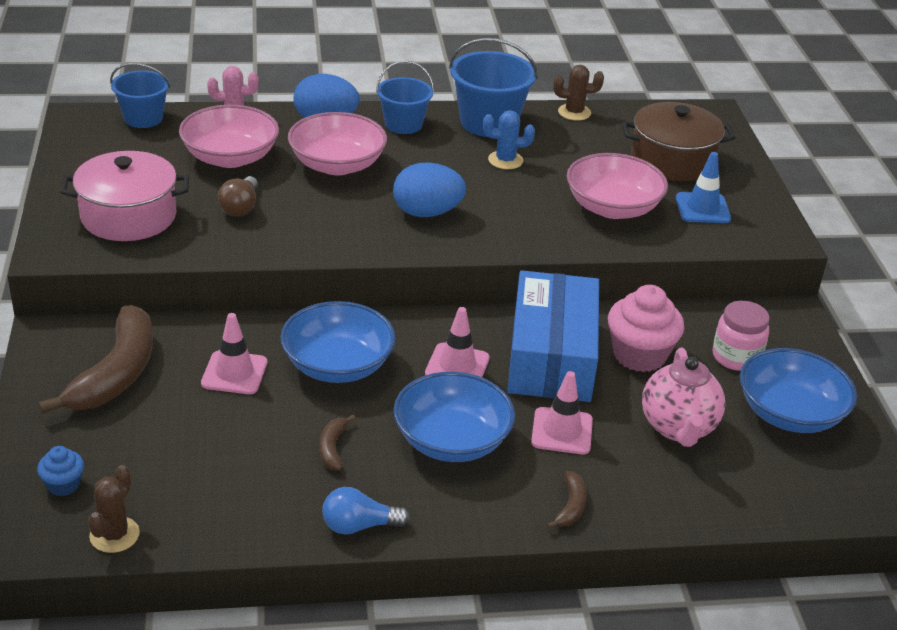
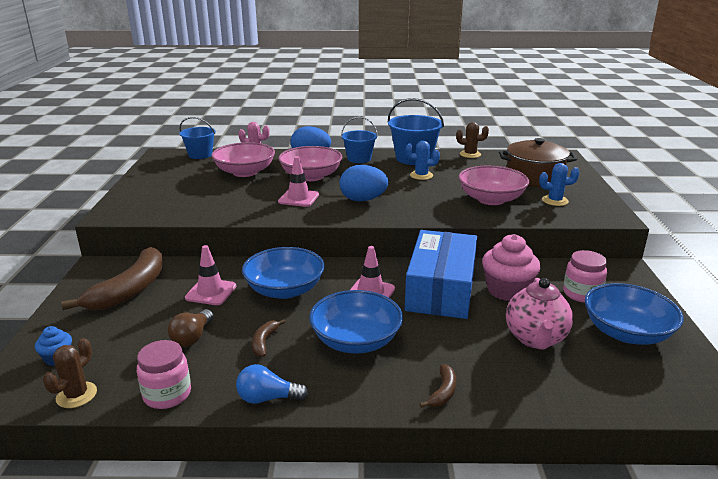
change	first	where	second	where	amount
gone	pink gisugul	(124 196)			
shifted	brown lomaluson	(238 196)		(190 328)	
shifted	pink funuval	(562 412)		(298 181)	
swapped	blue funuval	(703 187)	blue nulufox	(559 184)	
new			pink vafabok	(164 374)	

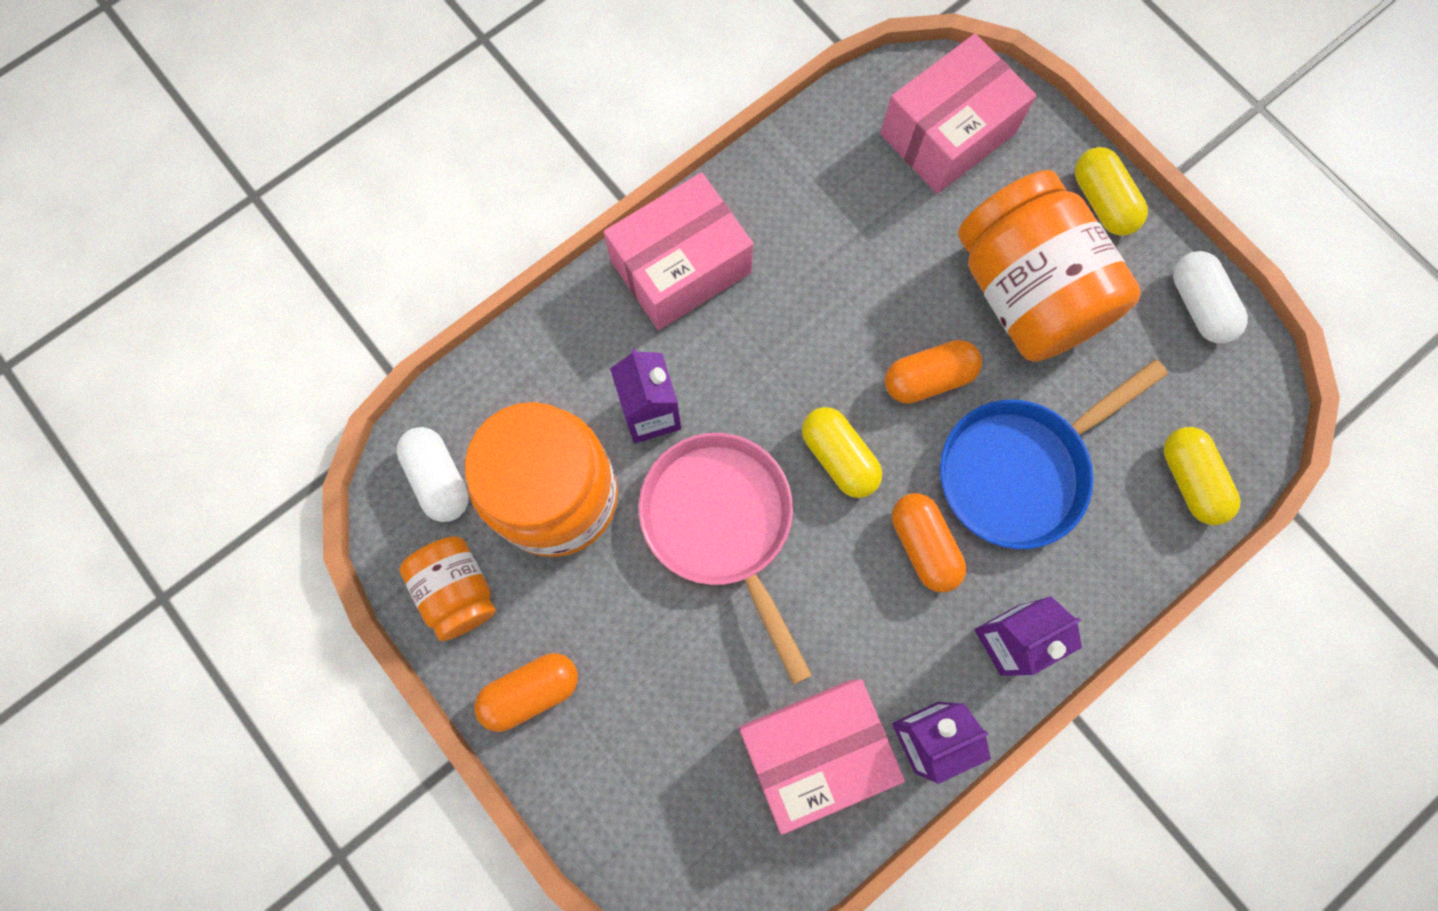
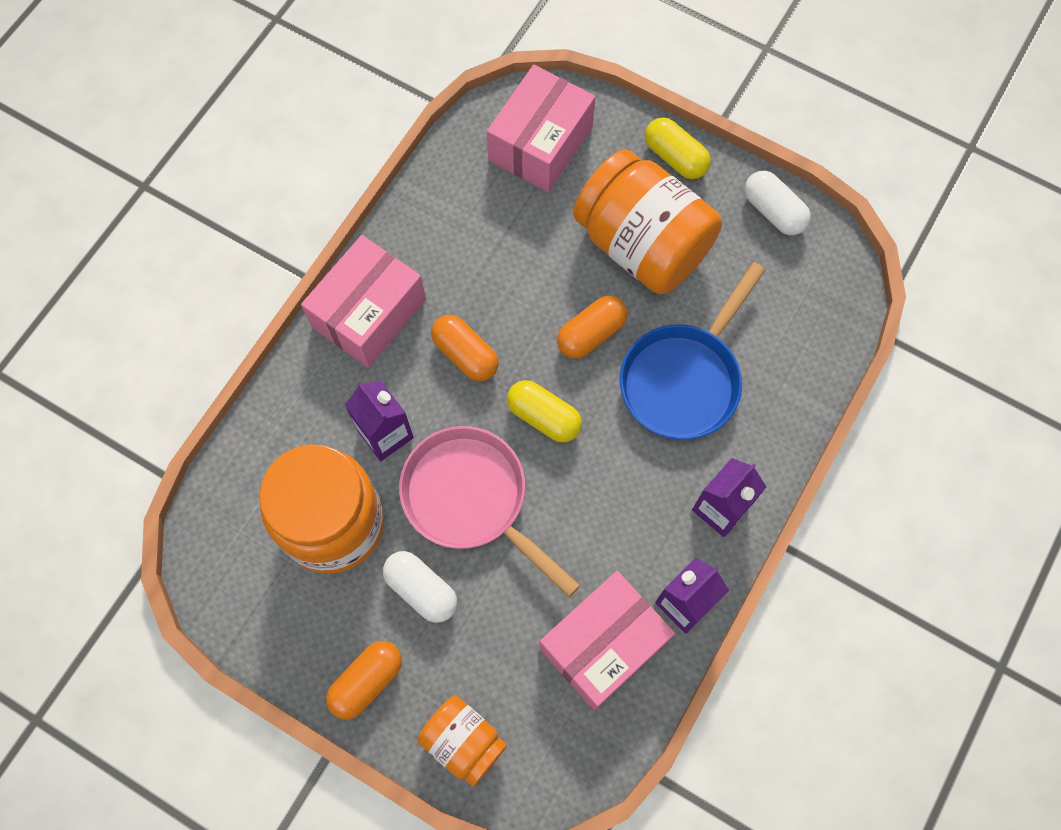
change	first	where	second	where	amount
shifted	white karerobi	(432 474)		(420 587)	
shifted	orange vafabok	(447 588)		(462 741)	
shifted	orange karerobi	(929 542)		(464 348)	
gone	yellow karerobi	(1202 476)			

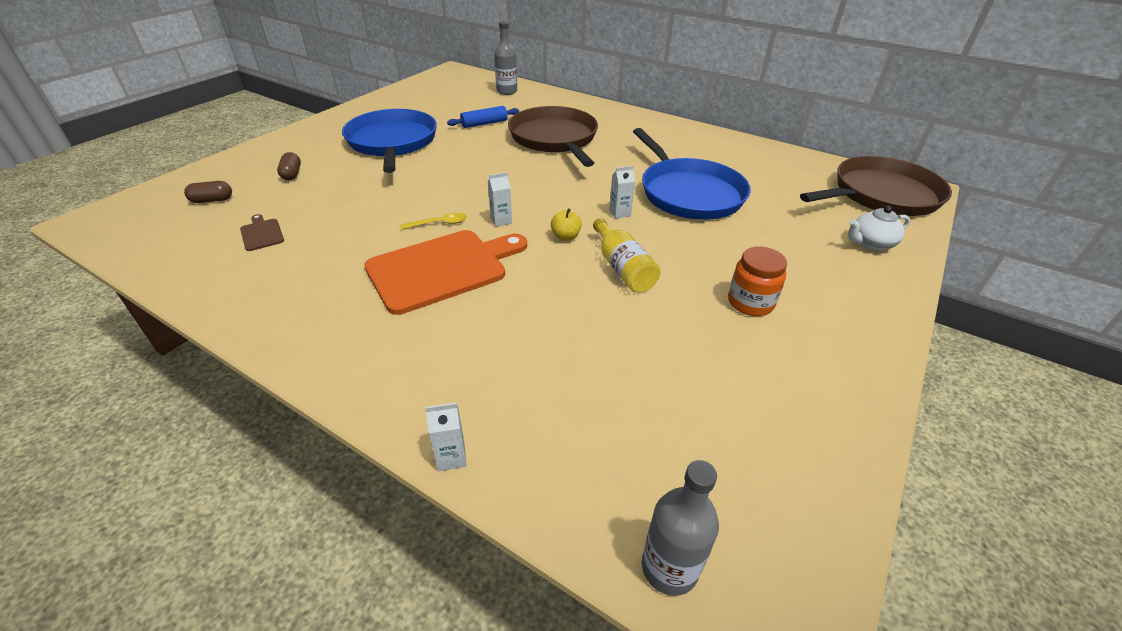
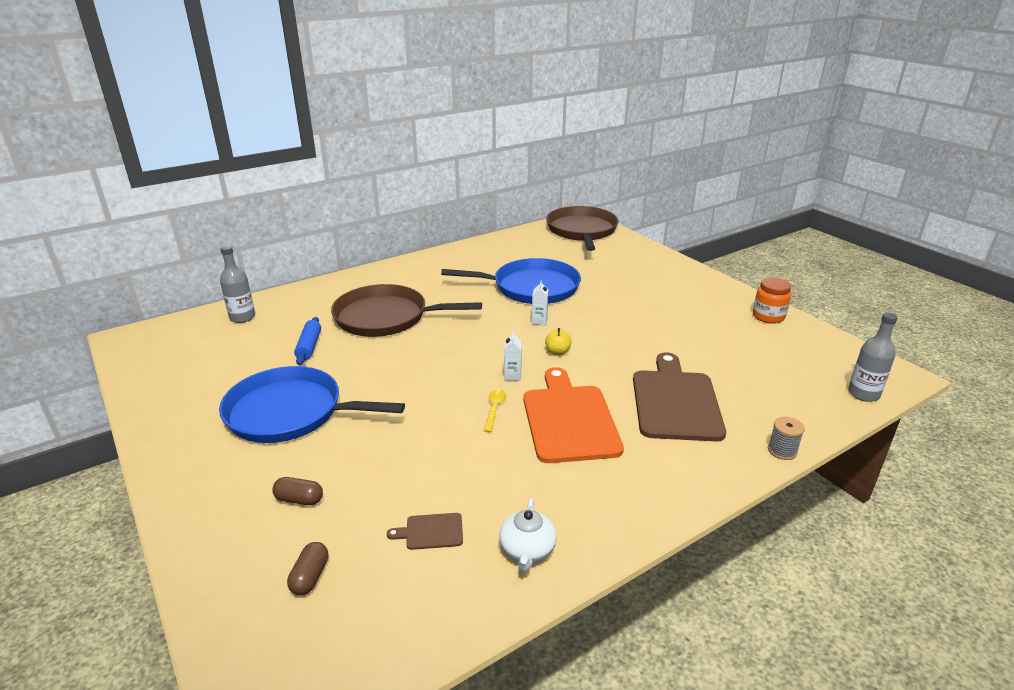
change	first	where	second	where	amount
swapped	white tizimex	(446 437)	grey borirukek	(786 438)	
gone	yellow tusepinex	(627 255)			
shifted	orange vafabok	(757 281)		(772 300)	
shifted	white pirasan	(879 228)		(528 535)	
new			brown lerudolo	(679 397)	

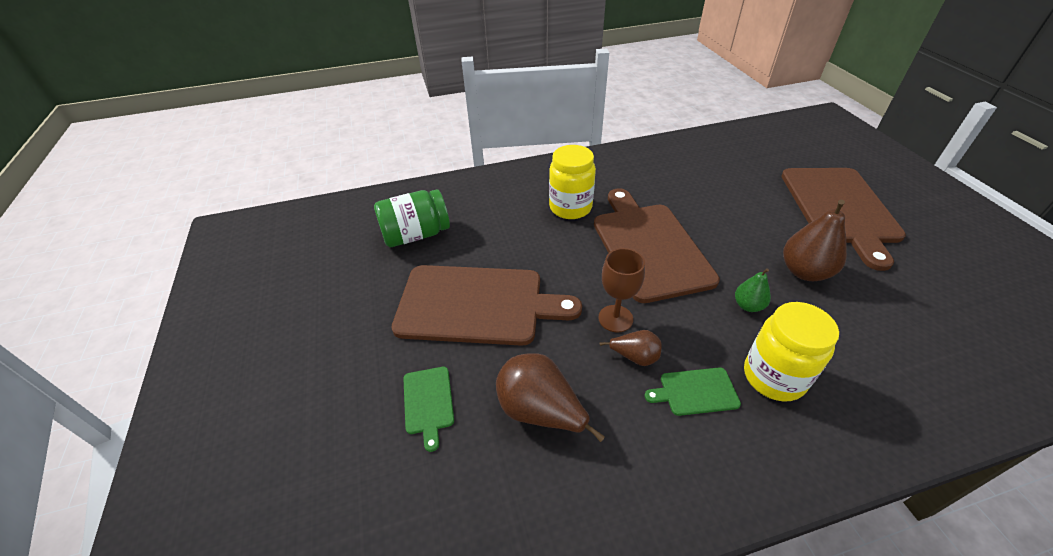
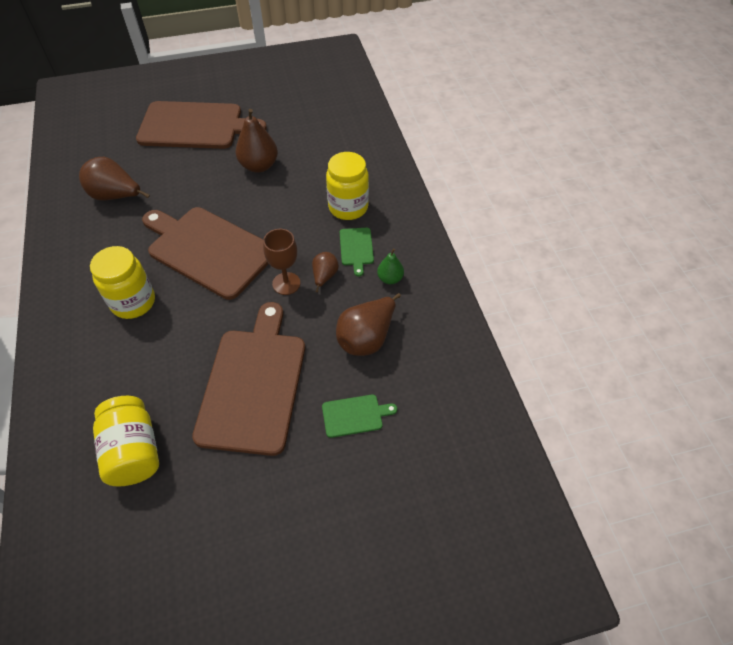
change	first	where	second	where	amount
repainted	green vafabok	(412 218)	yellow vafabok	(126 441)	
rotated	brown lerudolo	(657 245)		(205 253)	45 degrees clockwise
shifted	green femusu	(753 290)		(390 266)	
new			brown femusu	(114 178)	

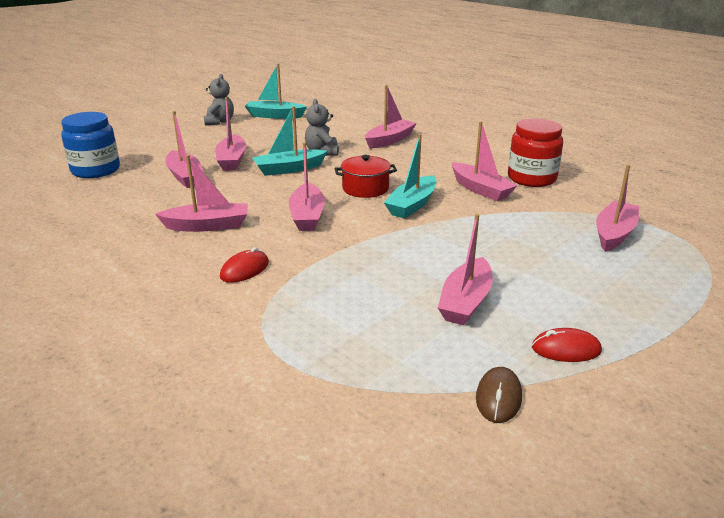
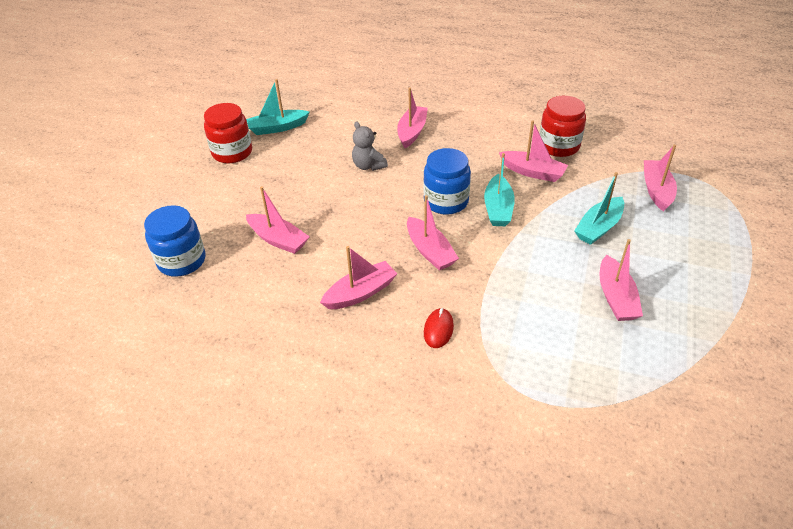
change	first	where	second	where	amount
swapped	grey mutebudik	(219 99)	red vafabok	(228 133)	
gone	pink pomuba	(230 134)			
shifted	turquoise pomuba	(289 141)		(599 208)	
swapped	red gisugul	(365 176)	blue vafabok	(447 181)	
gone	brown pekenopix	(499 395)			
gone	red pekenopix	(567 345)			

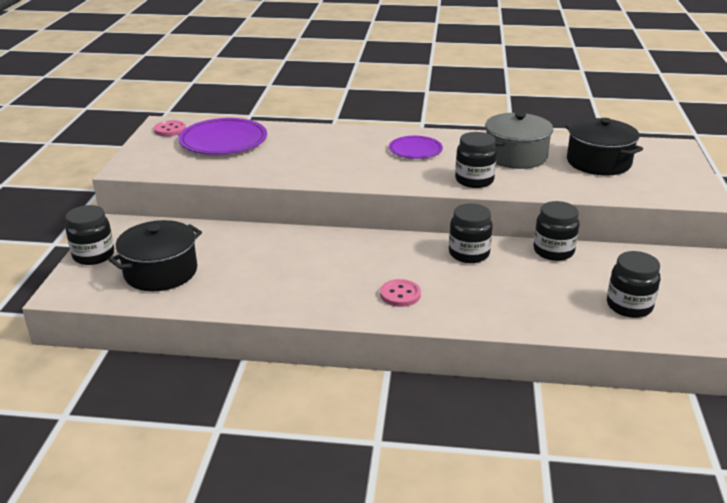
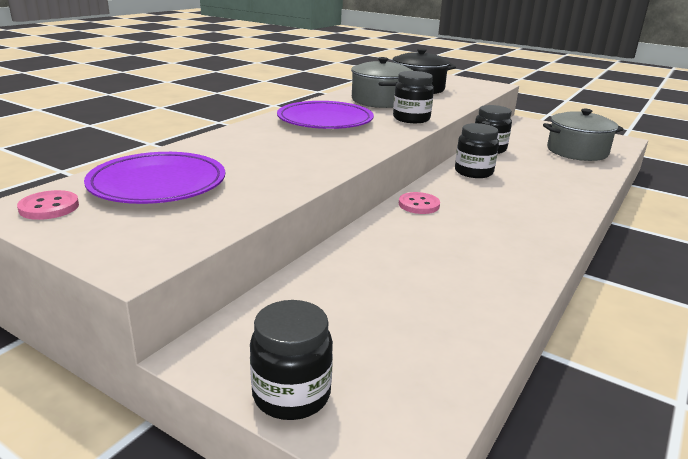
change	first	where	second	where	amount
gone	black gisugul	(155 255)			
shifted	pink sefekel	(400 293)		(419 203)	
scaled	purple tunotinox	(416 147)		(325 115)	x1.66
swapped	black vafabok	(633 284)	grey gisugul	(583 135)	

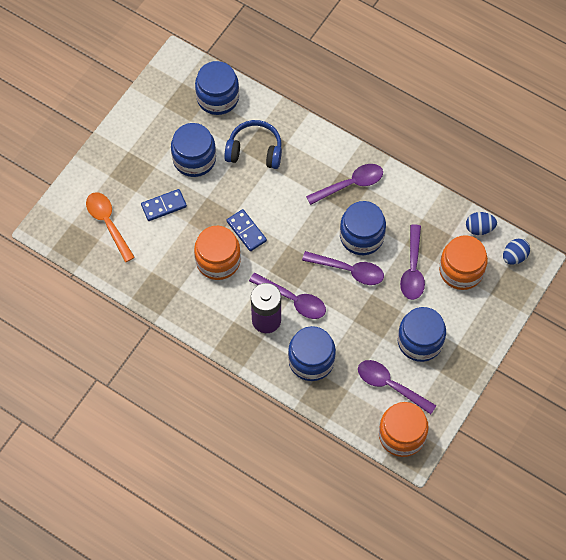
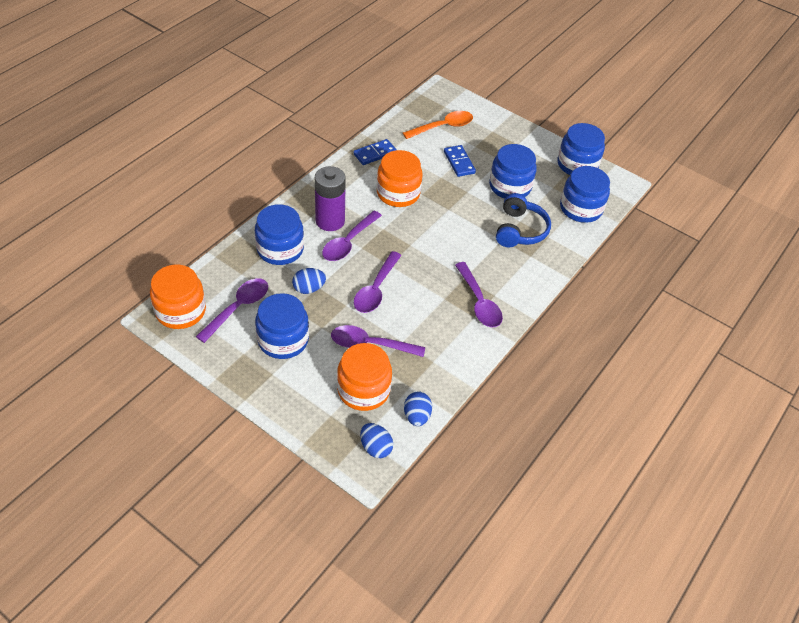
change	first	where	second	where	amount
shifted	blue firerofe	(247 230)		(375 152)	
shifted	blue vafabok	(363 228)		(581 149)	
new			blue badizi	(309 281)	

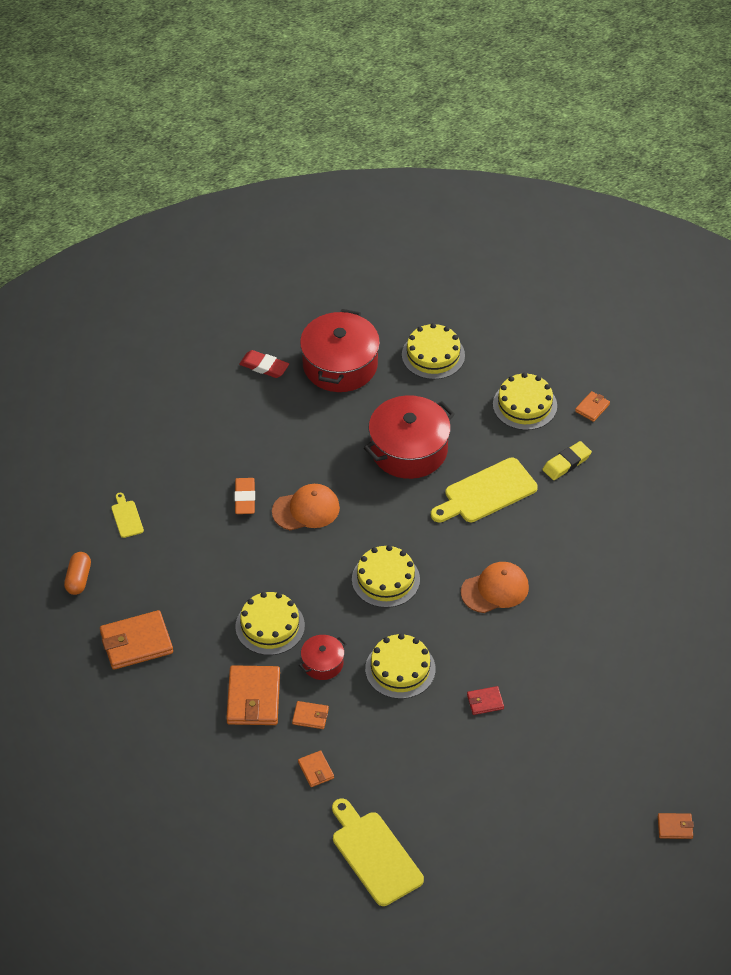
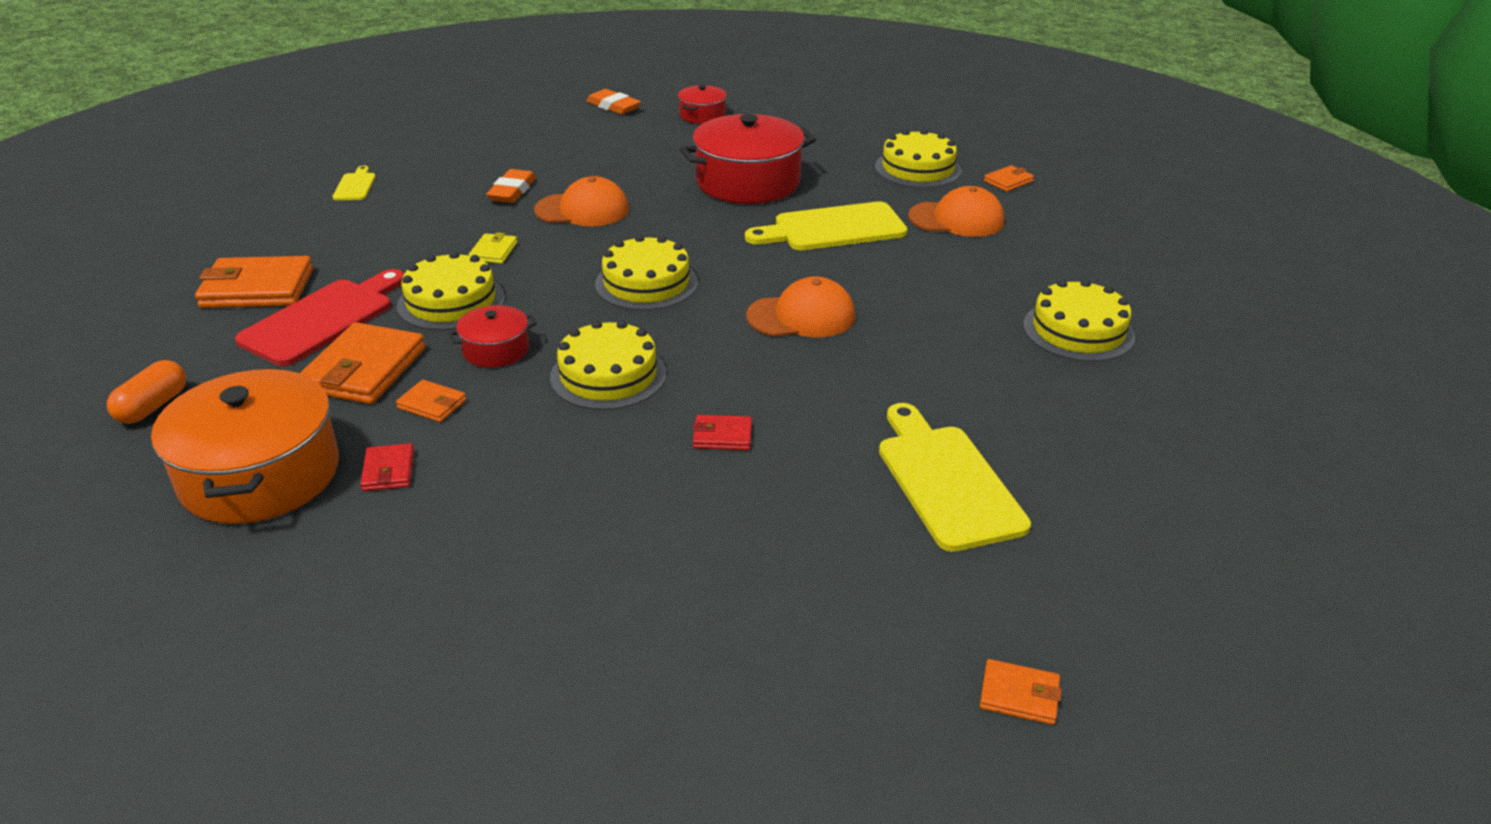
change	first	where	second	where	amount
shifted	orange karerobi	(77 573)		(146 392)	
repainted	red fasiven	(264 364)	orange fasiven	(613 102)	
repainted	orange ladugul	(316 769)	red ladugul	(387 467)	
scaled	red gisugul	(340 350)		(702 104)	x0.50
shifted	yellow lerudolo	(378 852)		(955 477)	
shifted	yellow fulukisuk	(433 351)		(1079 320)	
swapped	yellow fasiven	(567 460)	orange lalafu	(956 211)	
new			orange gisugul	(245 445)	
new			red lerudolo	(319 317)	
new			yellow ladugul	(493 248)	

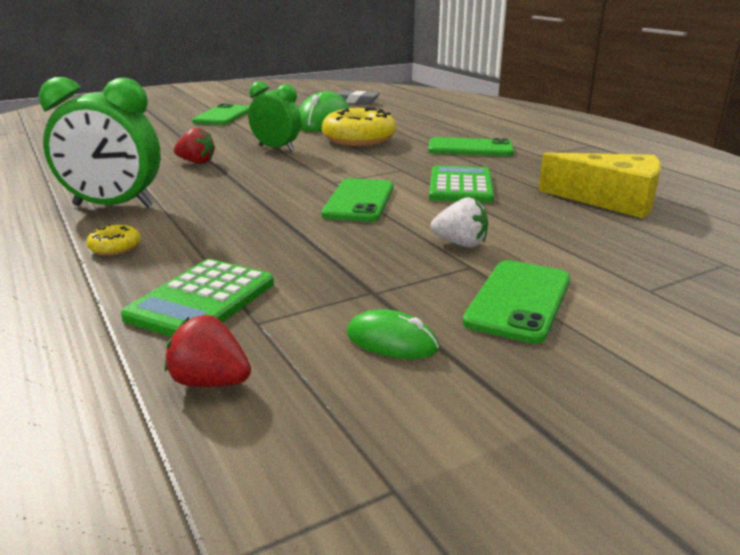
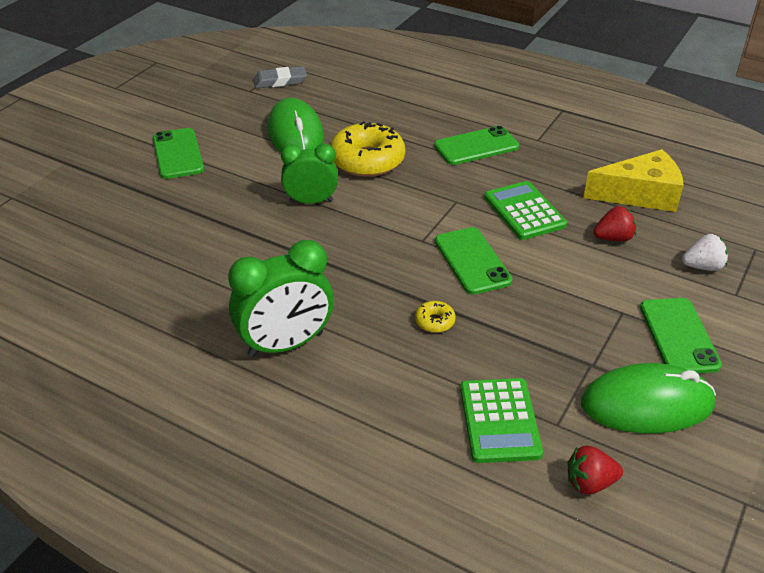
change	first	where	second	where	amount
shifted	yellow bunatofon	(113 239)		(435 317)	
shifted	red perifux	(194 146)		(614 223)	
scaled	green pekenopix	(393 334)		(648 398)	x2.06
shifted	white perifux	(459 222)		(705 252)	

